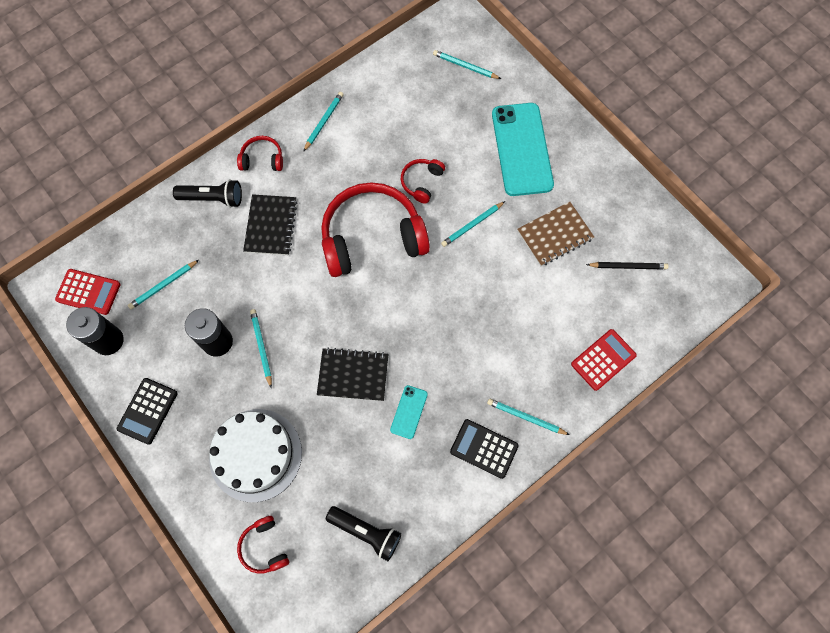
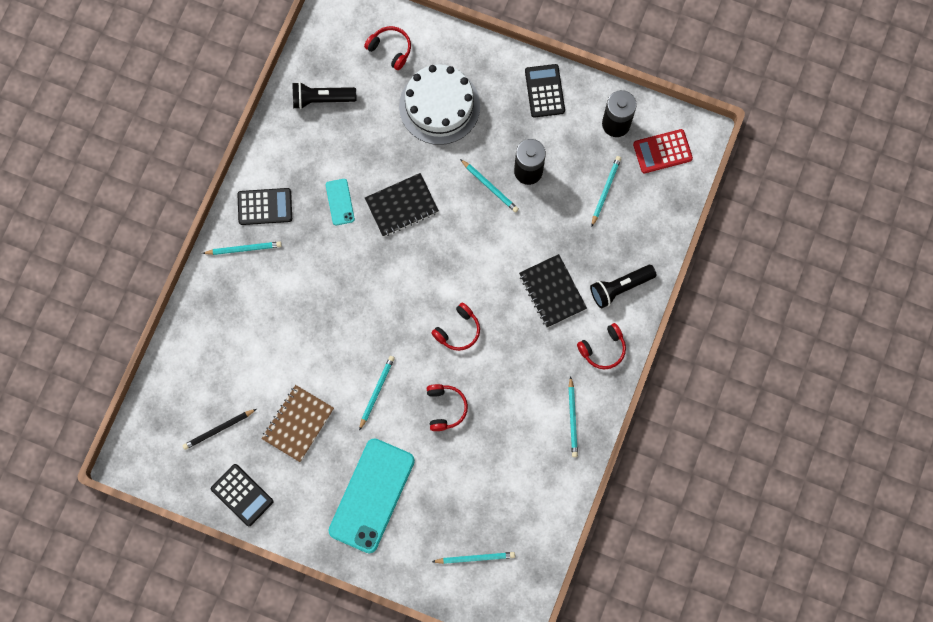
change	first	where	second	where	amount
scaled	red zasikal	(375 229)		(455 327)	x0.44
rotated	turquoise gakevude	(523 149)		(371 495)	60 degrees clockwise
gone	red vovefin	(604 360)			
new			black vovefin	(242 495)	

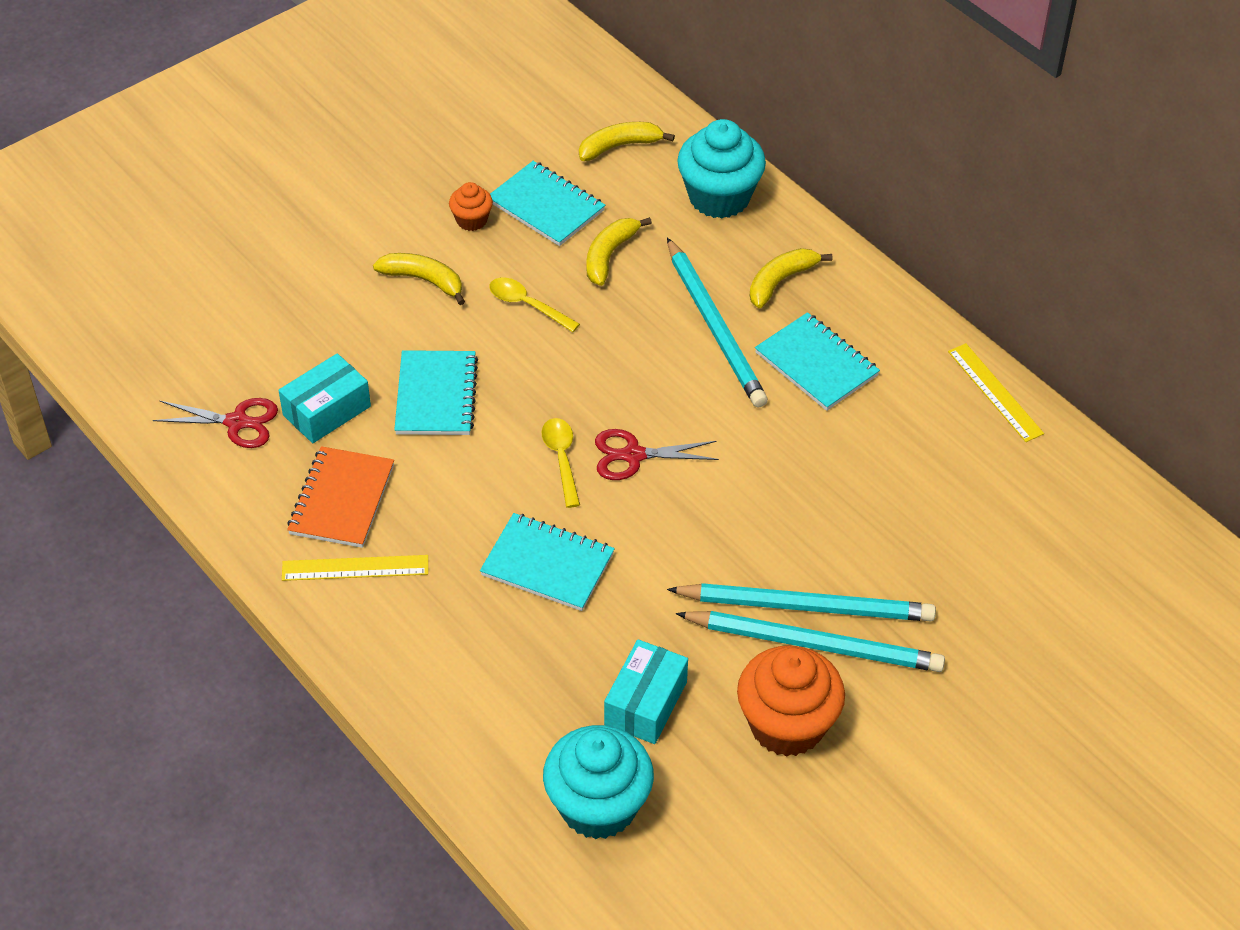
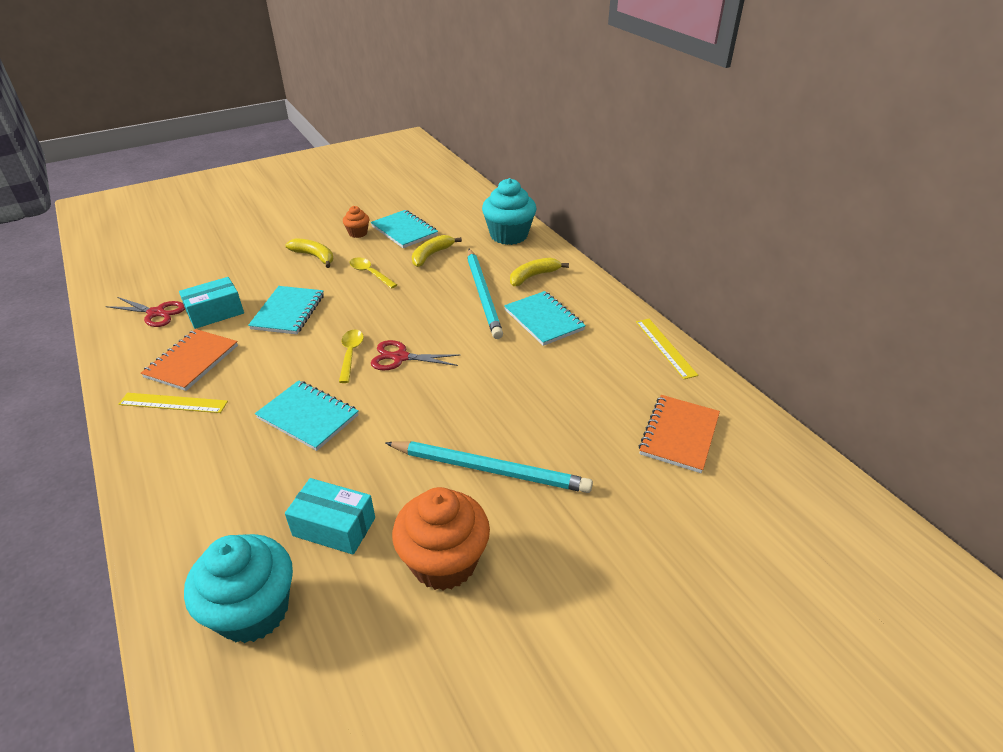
change	first	where	second	where	amount
gone	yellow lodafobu	(627 141)			
rotated	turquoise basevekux	(646 691)		(330 516)	75 degrees clockwise
gone	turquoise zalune	(810 641)			
new			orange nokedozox	(679 434)	

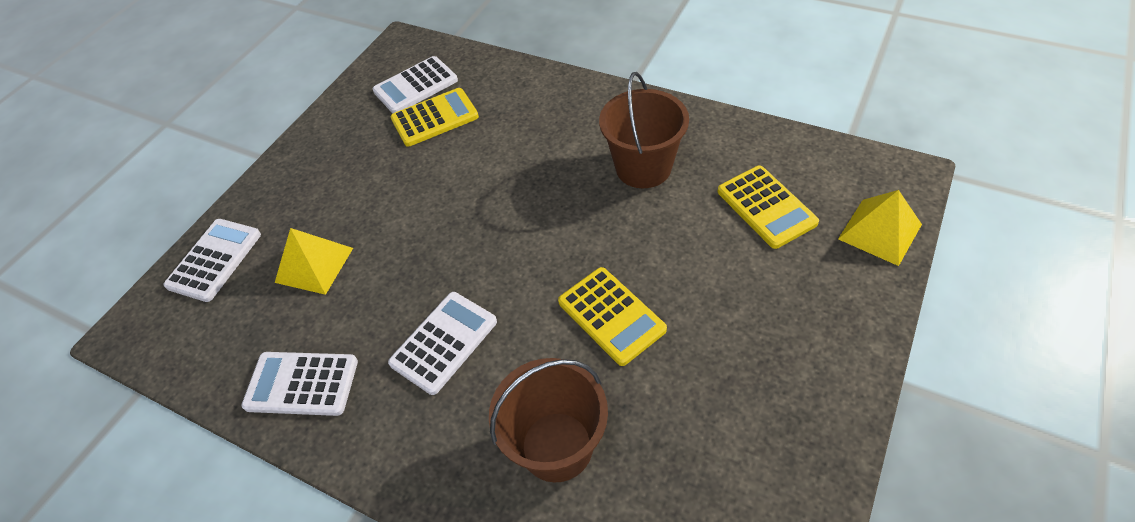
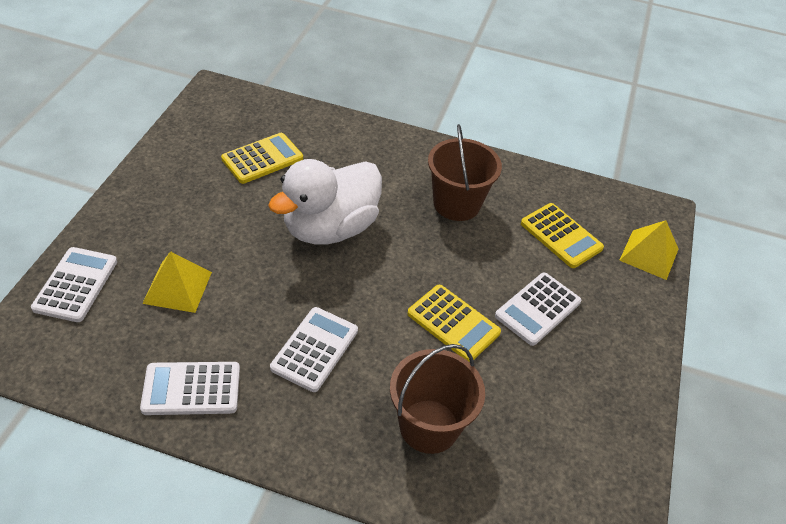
change	first	where	second	where	amount
shifted	white vovefin	(415 84)		(538 309)	
new			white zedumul	(325 202)	

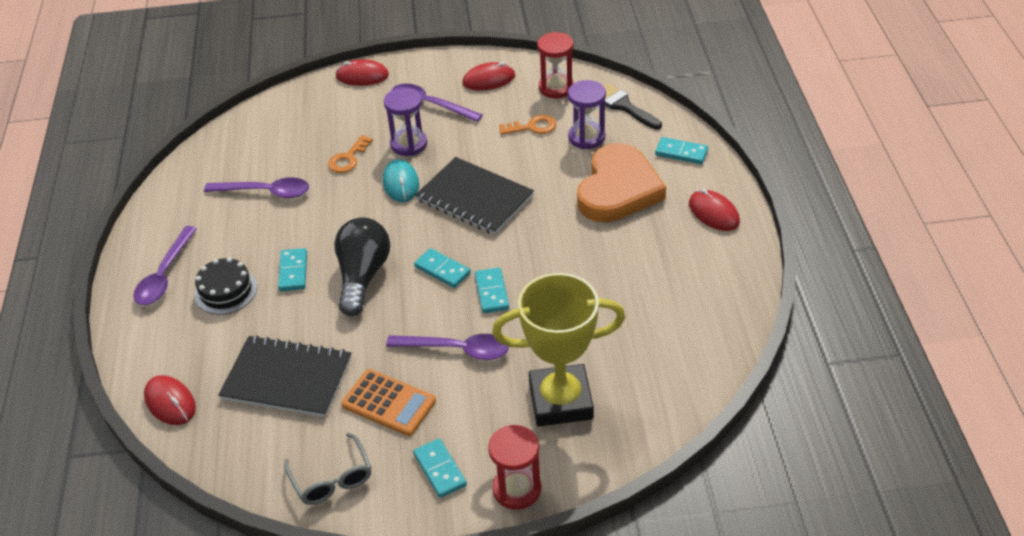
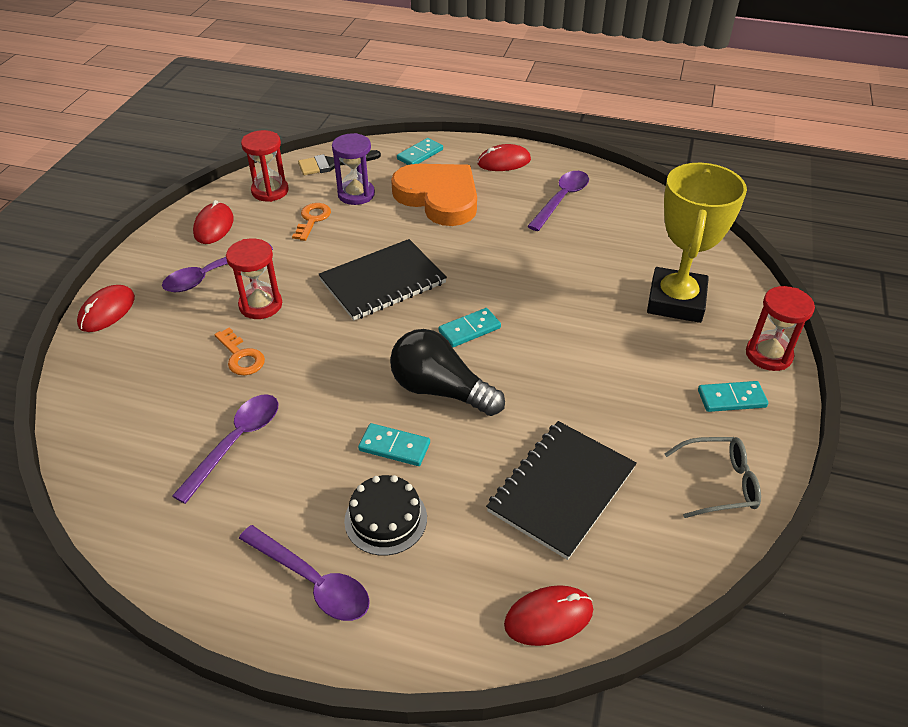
change	first	where	second	where	amount
gone	orange vovefin	(388 402)			
gone	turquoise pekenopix	(401 180)			
repainted	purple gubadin	(405 121)	red gubadin	(254 279)	
shifted	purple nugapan	(447 347)		(558 201)	
gone	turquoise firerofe	(492 290)			

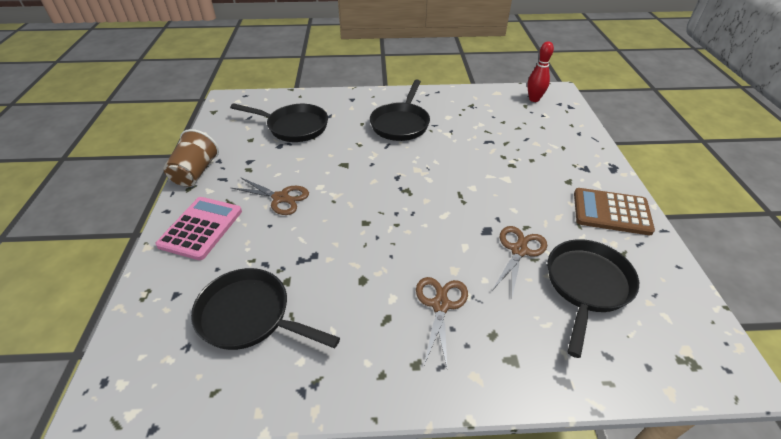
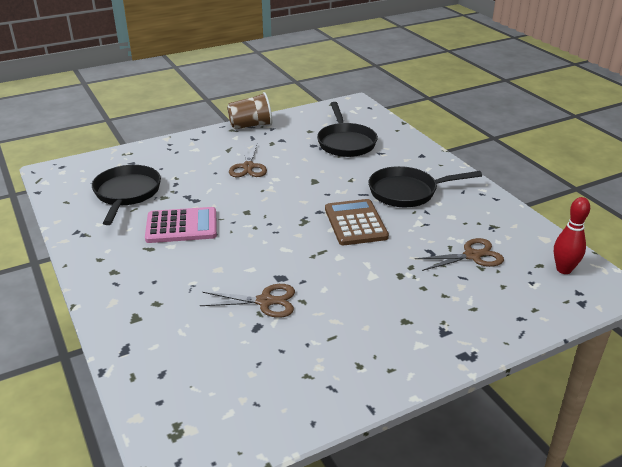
change	first	where	second	where	amount
shifted	pink vovefin	(198 228)		(181 225)	
shifted	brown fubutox	(442 322)		(459 254)	
gone	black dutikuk	(593 298)			
shifted	brown vovefin	(614 211)		(357 222)	

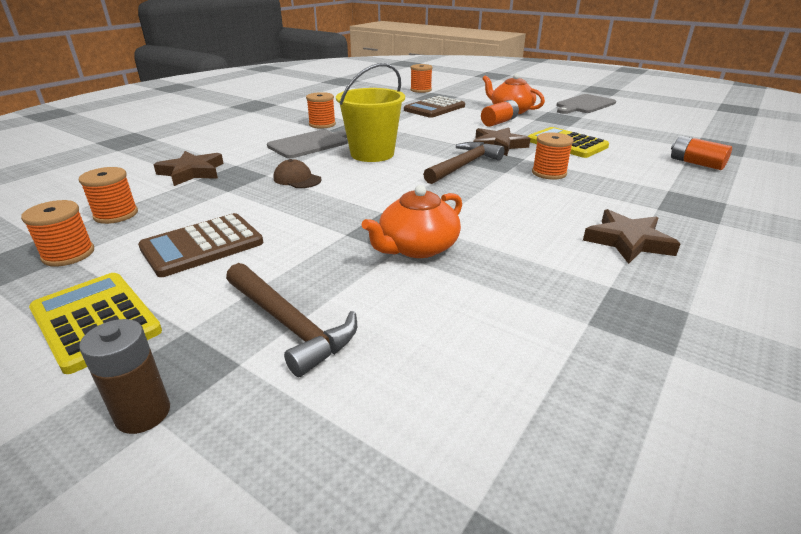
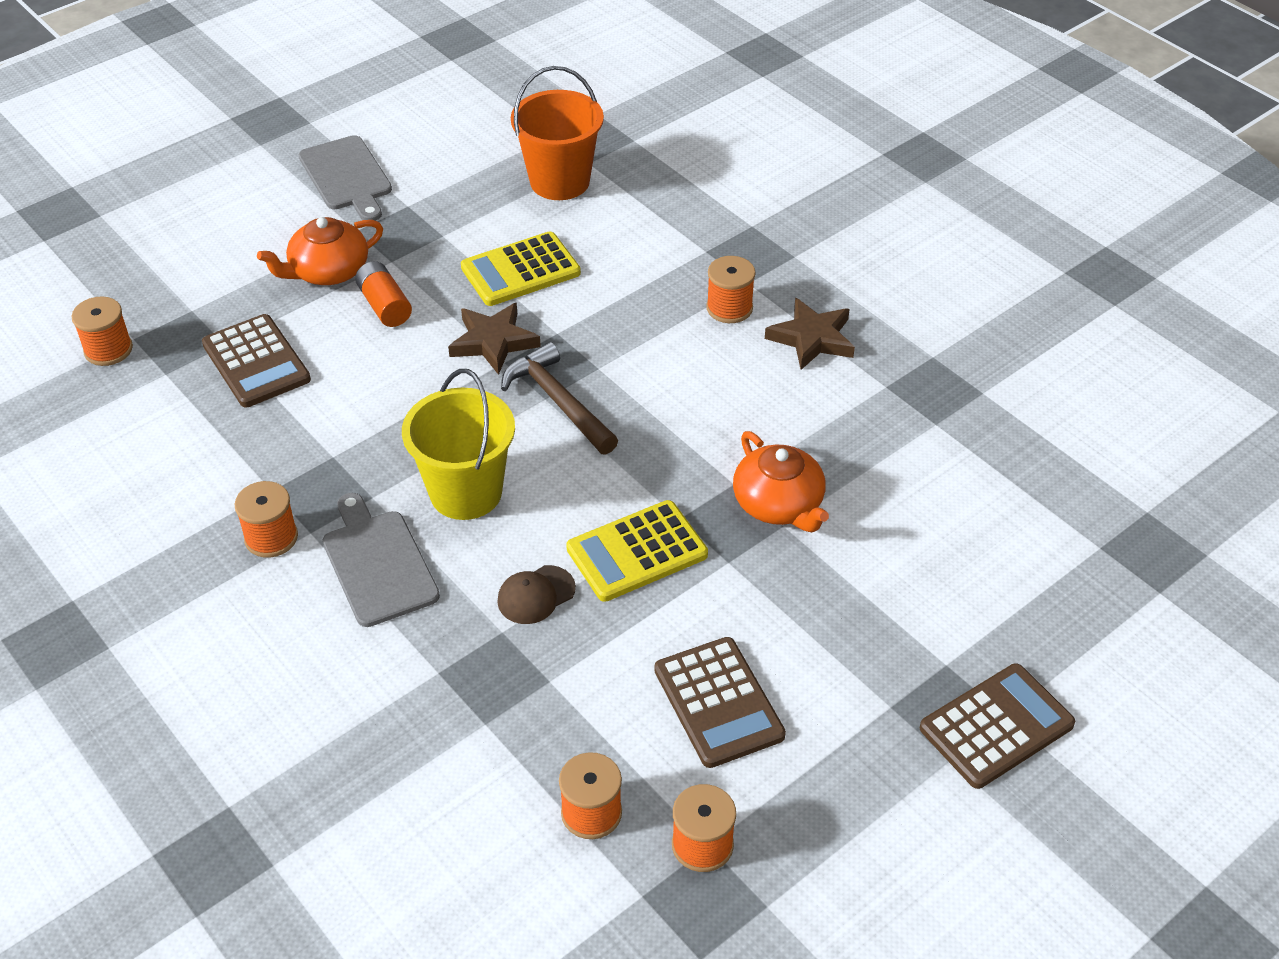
change	first	where	second	where	amount
shifted	yellow vovefin	(95 323)		(637 551)	
swapped	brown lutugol	(124 376)	brown vovefin	(997 726)	
gone	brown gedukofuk	(188 168)			
gone	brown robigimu	(291 320)			
shifted	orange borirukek	(553 156)		(731 289)	
gone	orange lutugol	(701 152)			
new			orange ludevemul	(557 133)	

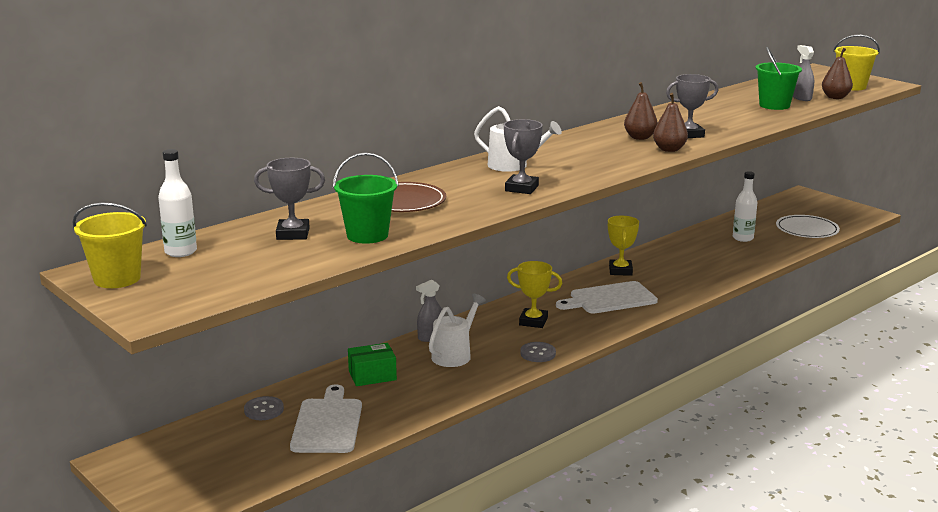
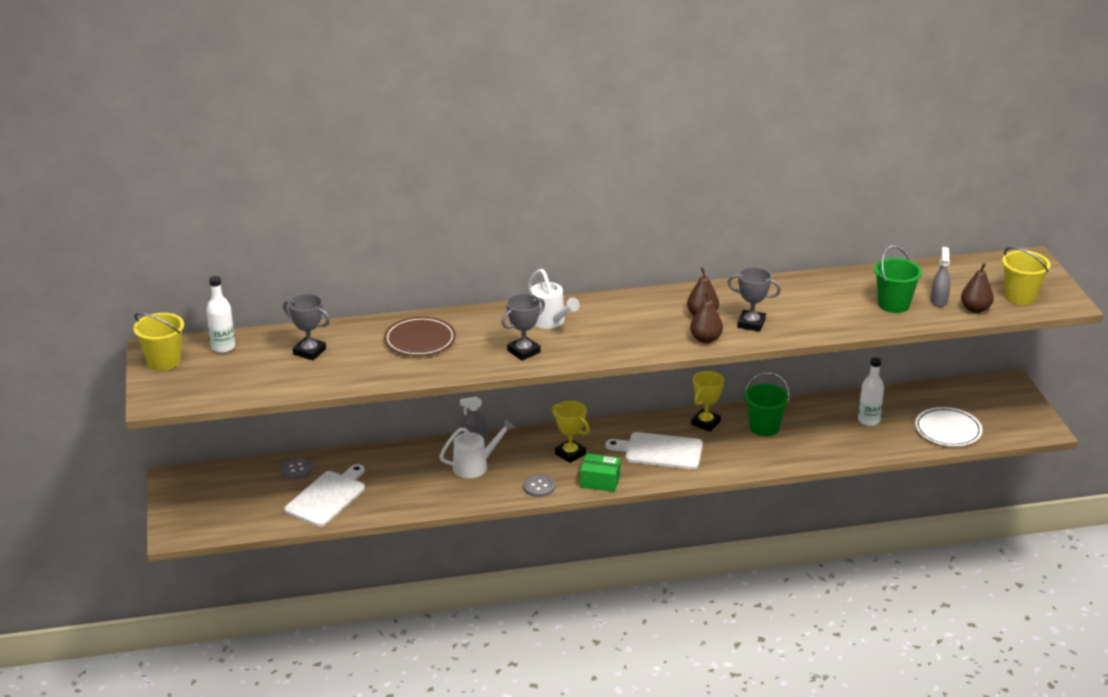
change	first	where	second	where	amount
shifted	green ludevemul	(366 198)		(767 404)	
shifted	green basevekux	(372 364)		(600 472)	

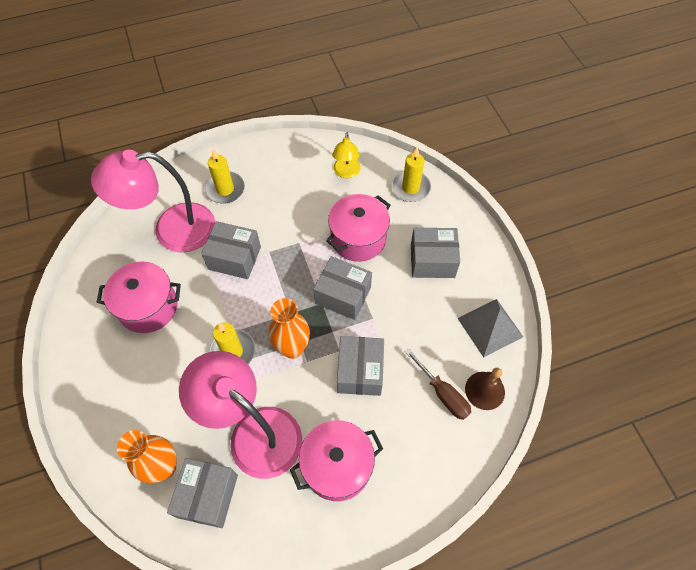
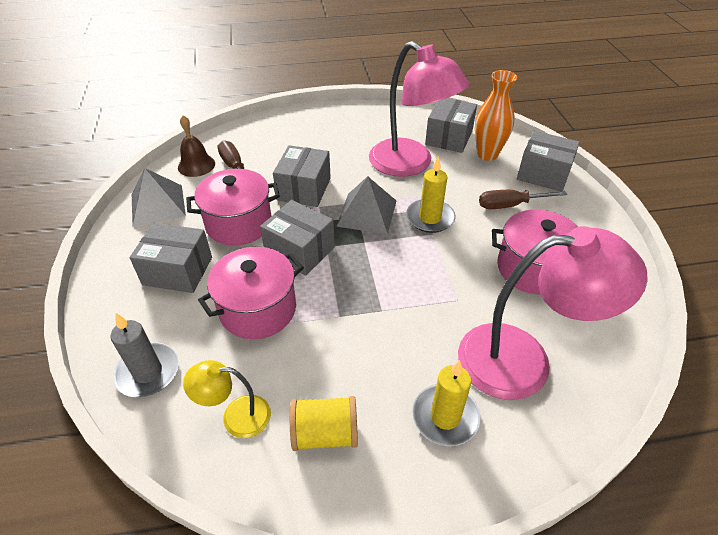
change	first	where	second	where	amount
shifted	grey basevekux	(231 250)		(548 161)	
swapped	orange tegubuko	(289 328)	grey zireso	(366 205)	
shifted	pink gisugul	(336 460)		(233 207)	
rotated	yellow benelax	(346 155)		(227 399)	105 degrees counterclockwise
repainted	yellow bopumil	(411 175)	grey bopumil	(145 355)	
new			yellow borirukek	(324 423)	
new			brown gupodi	(523 199)	

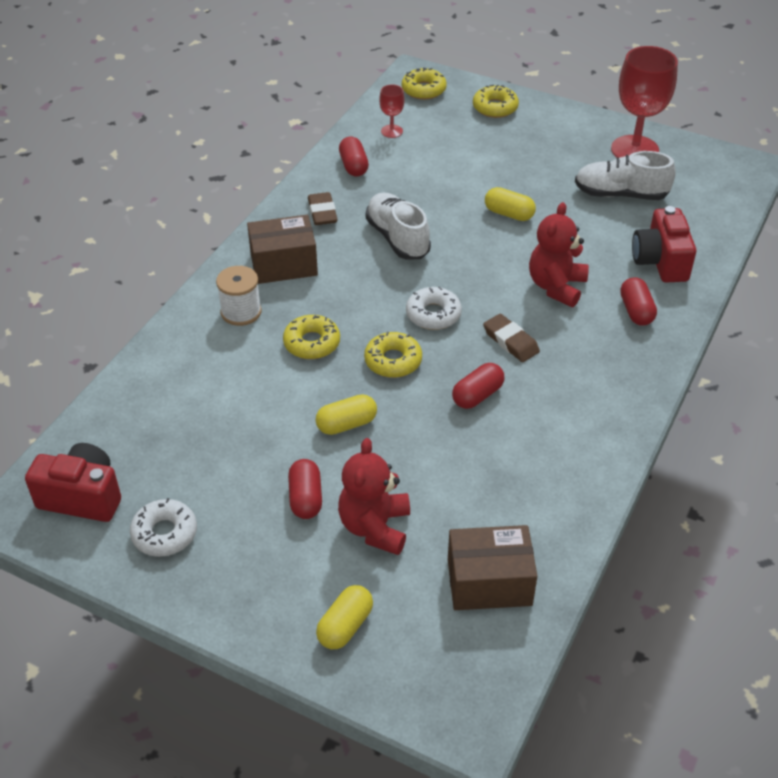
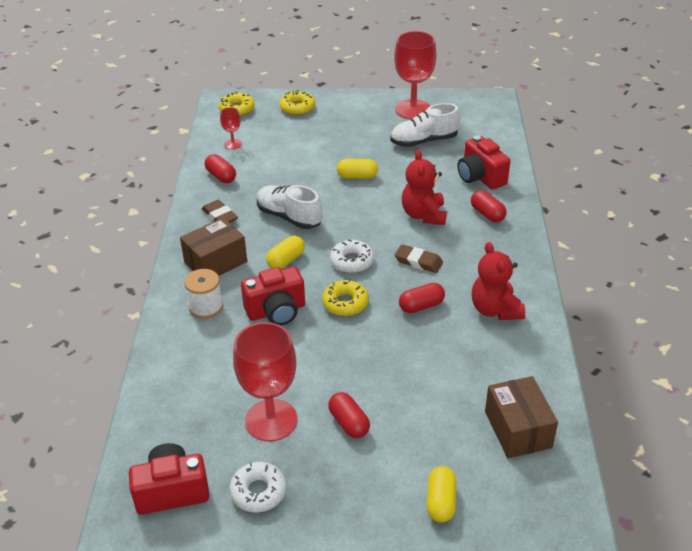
change	first	where	second	where	amount
swapped	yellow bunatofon	(311 337)	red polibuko	(273 296)	
shifted	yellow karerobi	(346 414)		(285 252)	
shifted	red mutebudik	(374 496)		(498 281)	
rotated	brown basevekux	(492 567)		(521 417)	75 degrees counterclockwise
rotated	red karerobi	(478 386)		(422 298)	45 degrees clockwise
new			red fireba	(265 382)	

